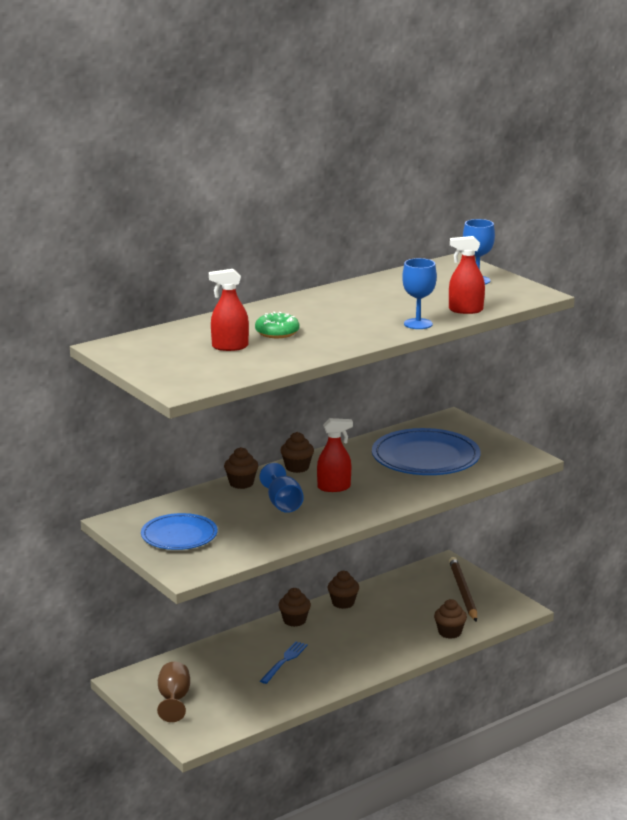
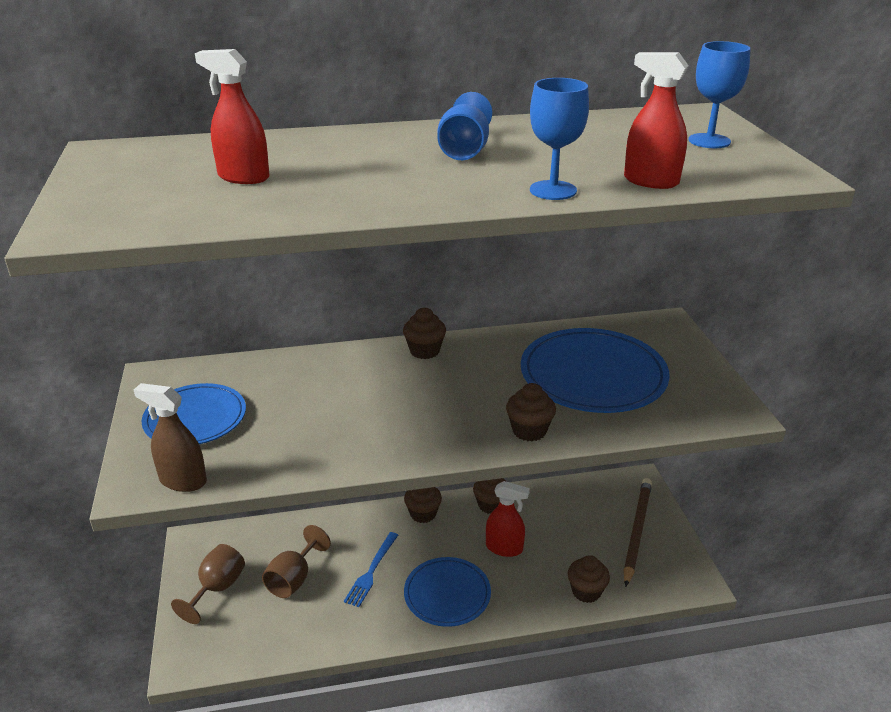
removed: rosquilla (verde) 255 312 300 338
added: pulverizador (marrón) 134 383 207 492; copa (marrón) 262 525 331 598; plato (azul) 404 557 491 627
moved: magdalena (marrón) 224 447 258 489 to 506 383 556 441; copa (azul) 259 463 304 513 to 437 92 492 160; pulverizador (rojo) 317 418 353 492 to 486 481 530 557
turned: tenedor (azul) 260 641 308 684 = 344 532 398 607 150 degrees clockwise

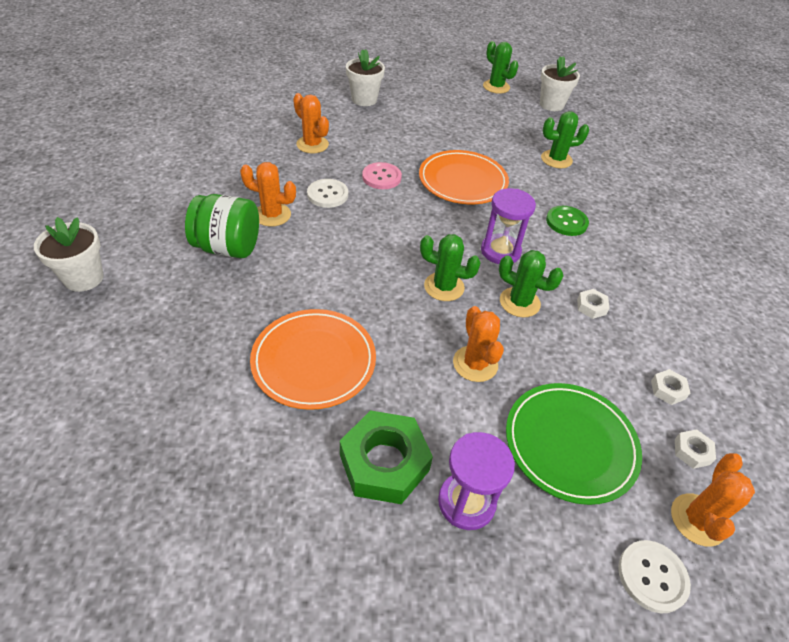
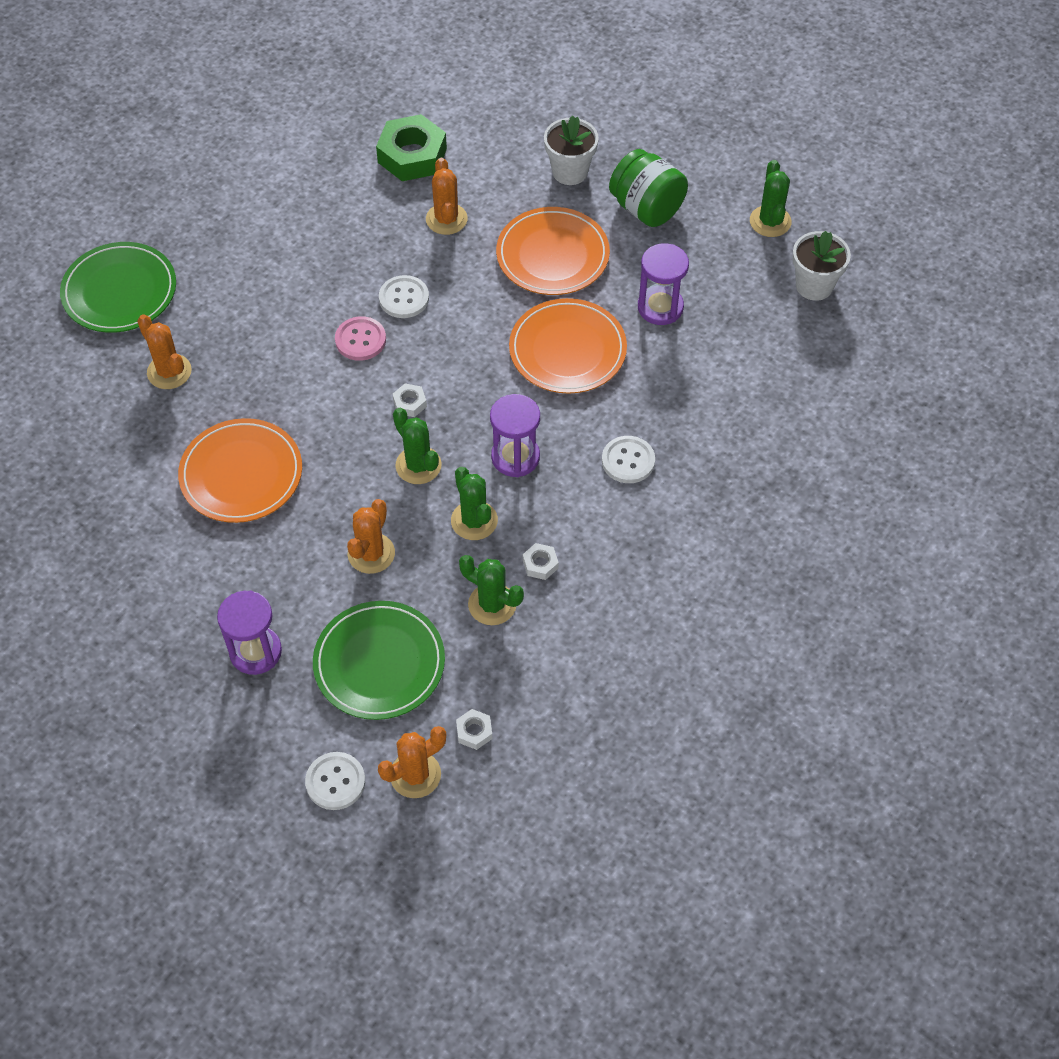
added: plato (naranja) 496 207 610 295; reloj de arena (morado) 638 243 689 325
moved: tarro (verde) 185 194 259 258 to 609 149 688 227; cactus (naranja) 240 162 296 227 to 137 314 192 389; tuerca (verde) 340 410 433 504 to 376 114 447 181; botón (rosa) 362 162 402 189 to 335 316 386 361; cactus (verde) 541 111 589 168 to 459 555 524 625; tuerca (blanco) 651 369 690 405 to 392 384 427 417
replaced: maceta (blanco) 34 217 104 292 to plato (verde) 60 242 176 333
recoloured: botón (verde) 546 206 589 236 to botón (blanco) 602 436 655 483

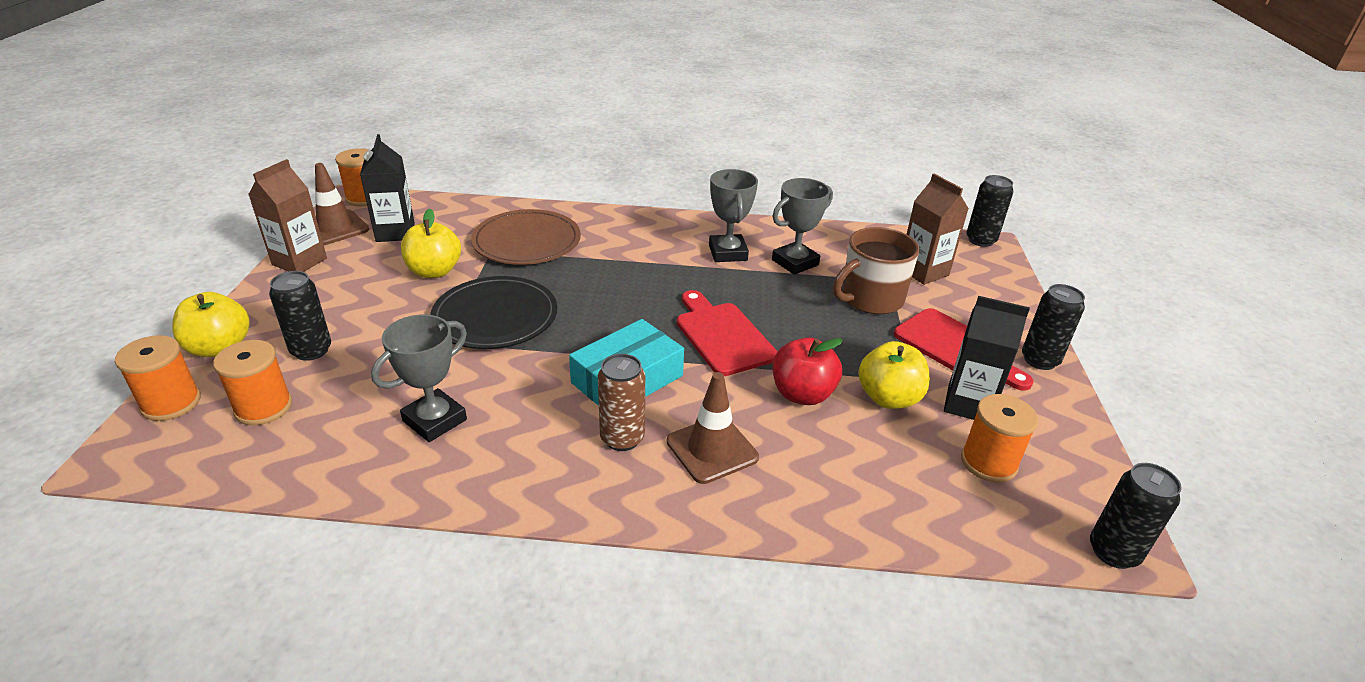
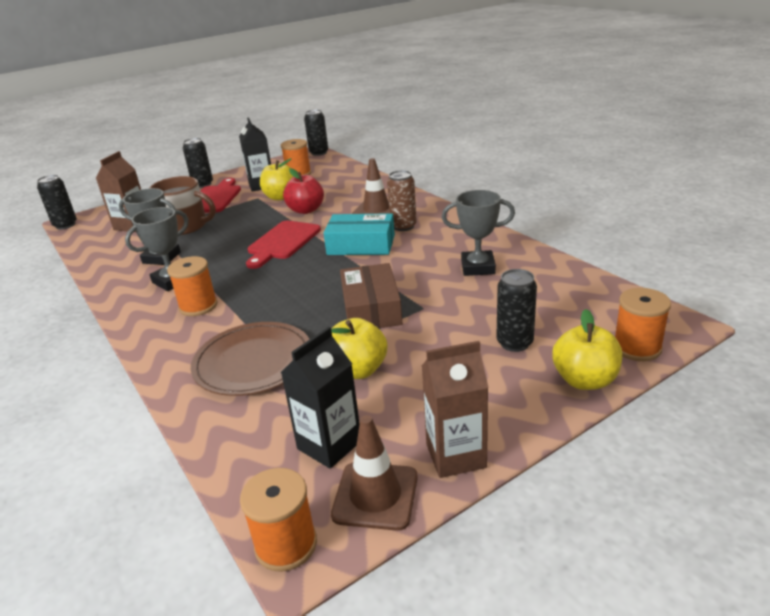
moved: carrete (naranja) 213 340 292 425 to 167 256 218 316
replaced: plato (negro) 430 276 557 349 to caja (marrón) 340 263 403 328

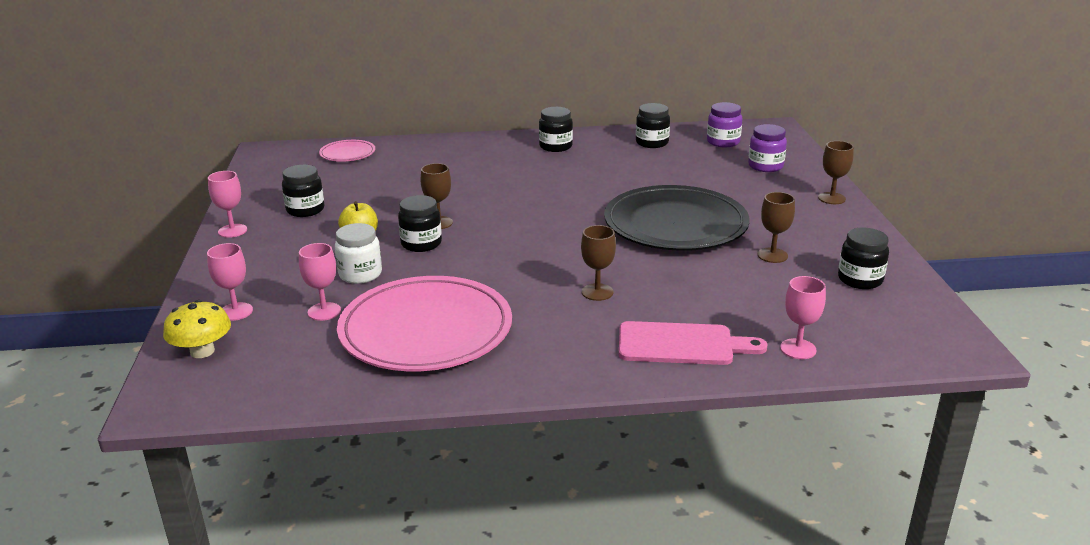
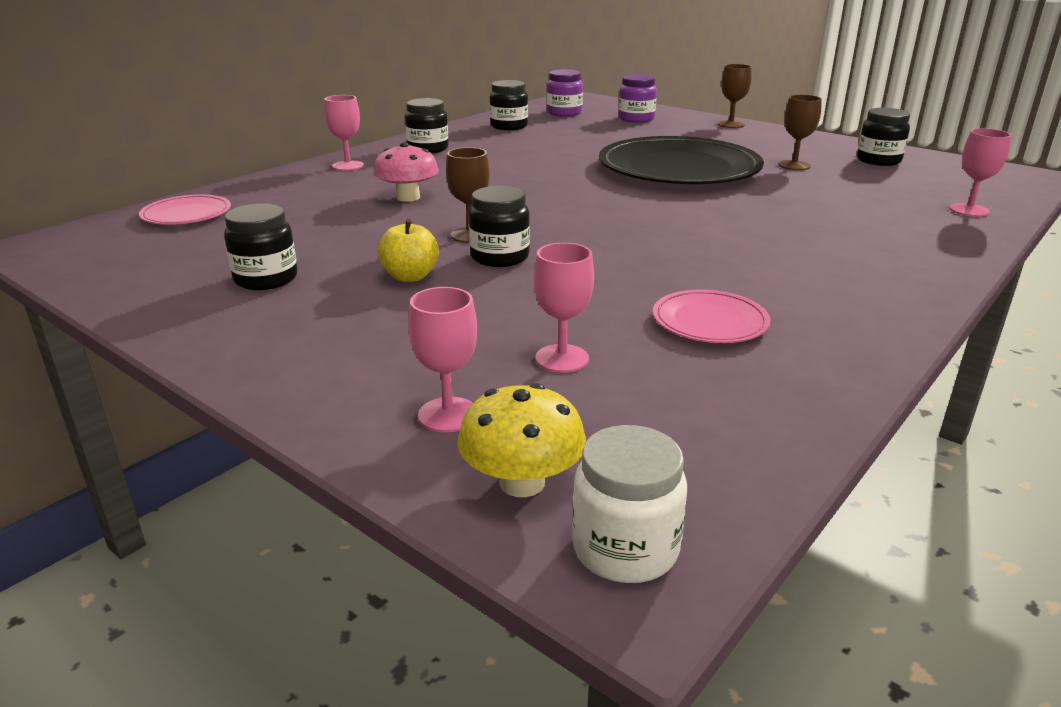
removed: copa (marrón) 581 225 616 301; tabla de cortar (rosa) 619 321 768 365
added: seta (rosa) 373 142 439 202
moved: copa (rosa) 208 171 247 238 to 324 95 364 171; tarro (blanco) 335 223 382 284 to 572 425 687 583
resized: plato (rosa) 337 276 512 371 = 653 290 771 343 x0.46

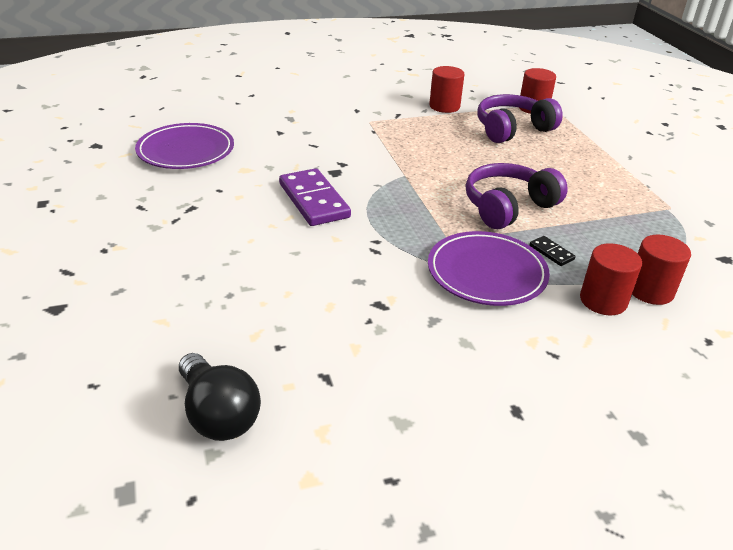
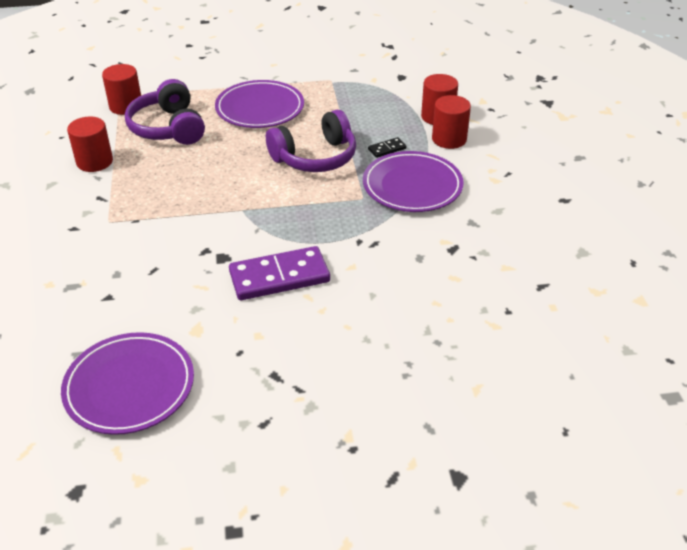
removed: bombilla (negro) 179 353 261 441
added: plato (morado) 215 80 304 128
turned: auriculares (morado) 466 163 568 229 = 266 110 356 172 90 degrees counterclockwise

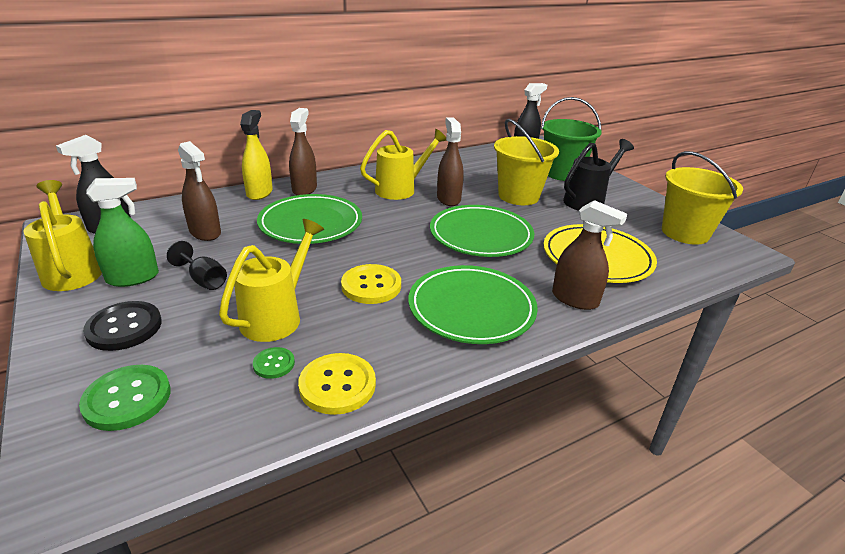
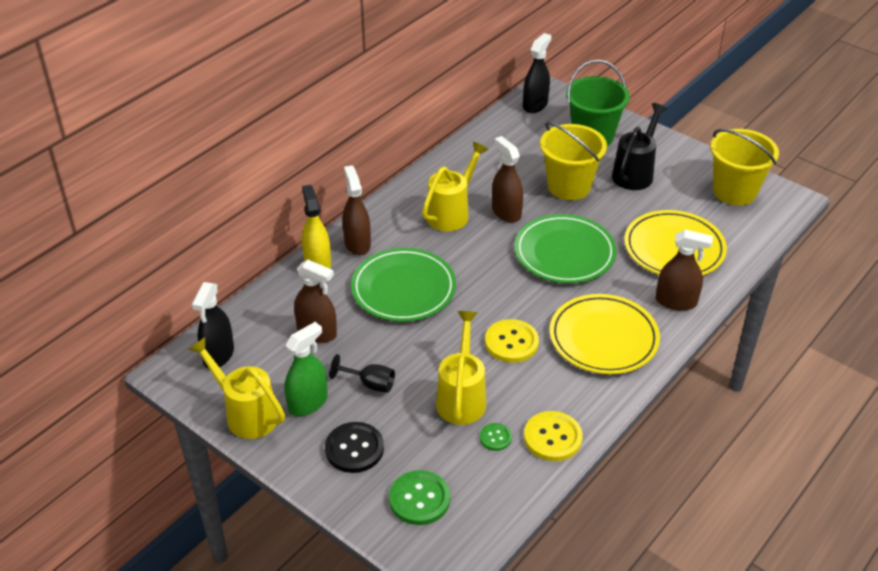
recoloured: plato (verde) 409 265 538 344 to plato (amarillo) 550 294 660 374

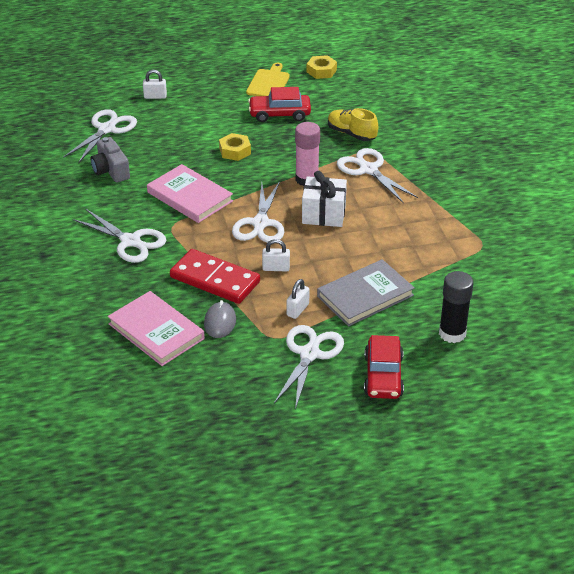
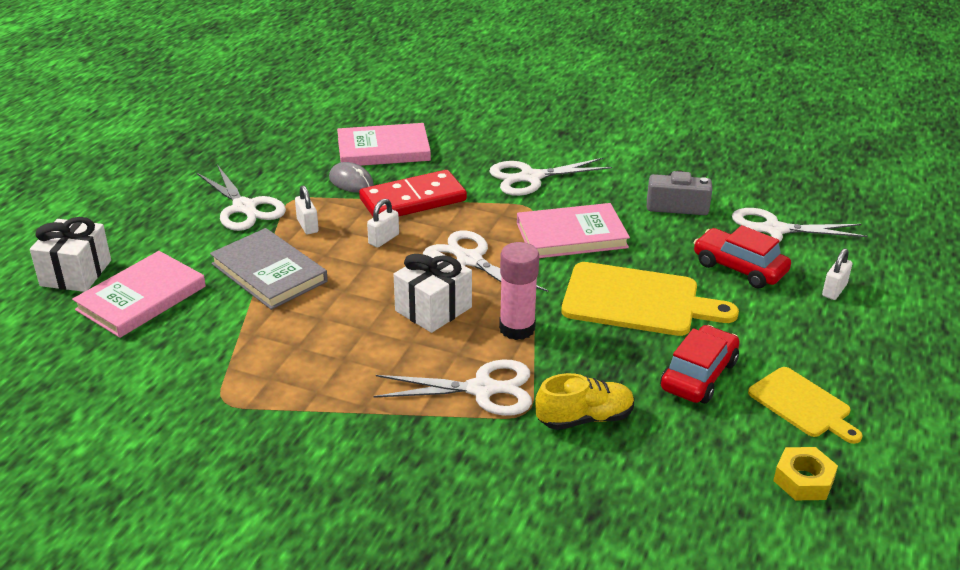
added: regalo (blanco) 30 217 111 292
moved: coche (rojo) 364 335 404 399 to 693 225 791 288
replaced: tuerca (amarillo) 219 133 251 161 to tabla de cortar (amarillo) 561 262 739 336; barra de pegamento (negro) 439 271 474 343 to libro (rosa) 72 251 206 338
turned: tijeras (blanco) 63 109 137 163 = 732 208 868 242 120 degrees clockwise; libro (gris) 317 259 415 326 = 210 228 328 310 45 degrees counterclockwise

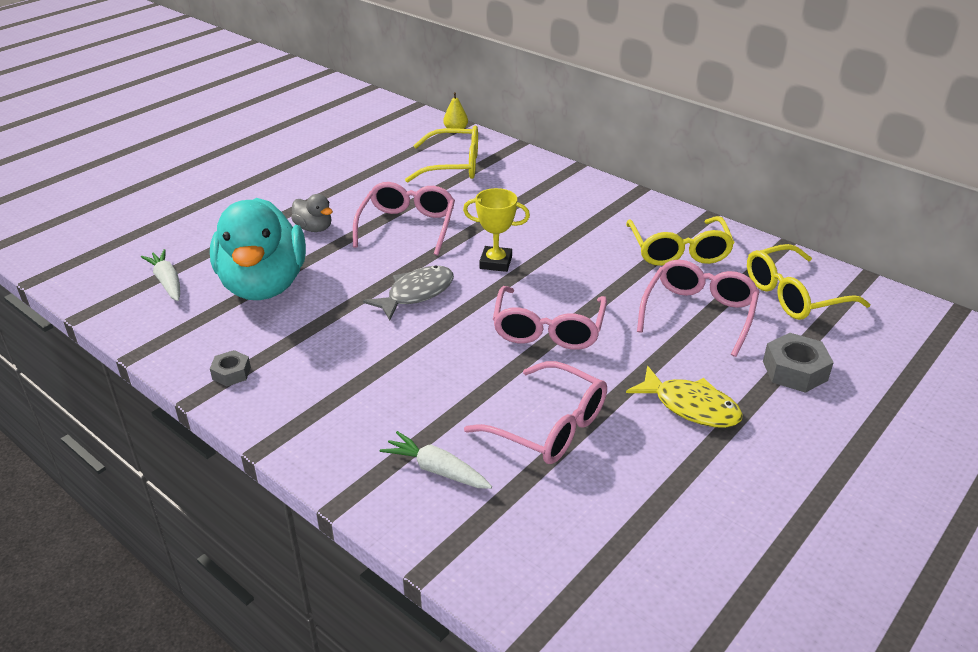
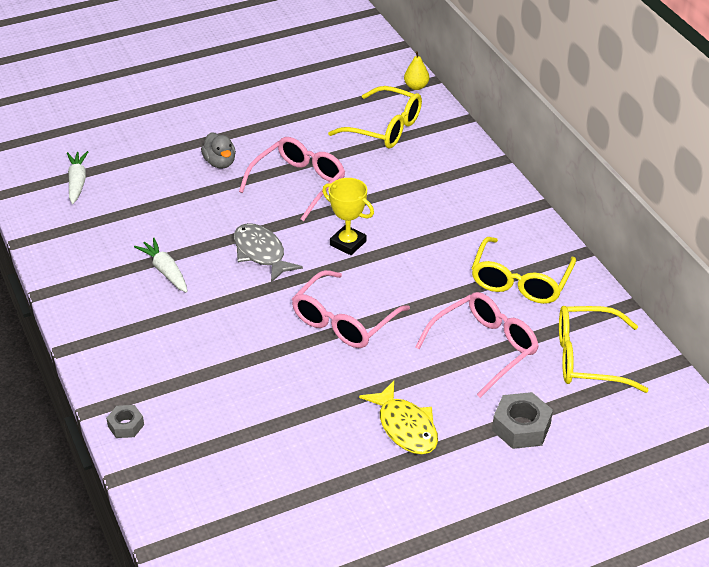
removed: pato (turquesa) 210 198 306 300; gafas (rosa) 464 361 607 464
moved: tuerca (gris) 210 350 251 386 to 106 405 144 438; zanahoria (blanco) 380 431 492 489 to 134 238 188 293
turned: pez (gris) 363 265 454 320 = 234 223 303 283 105 degrees counterclockwise

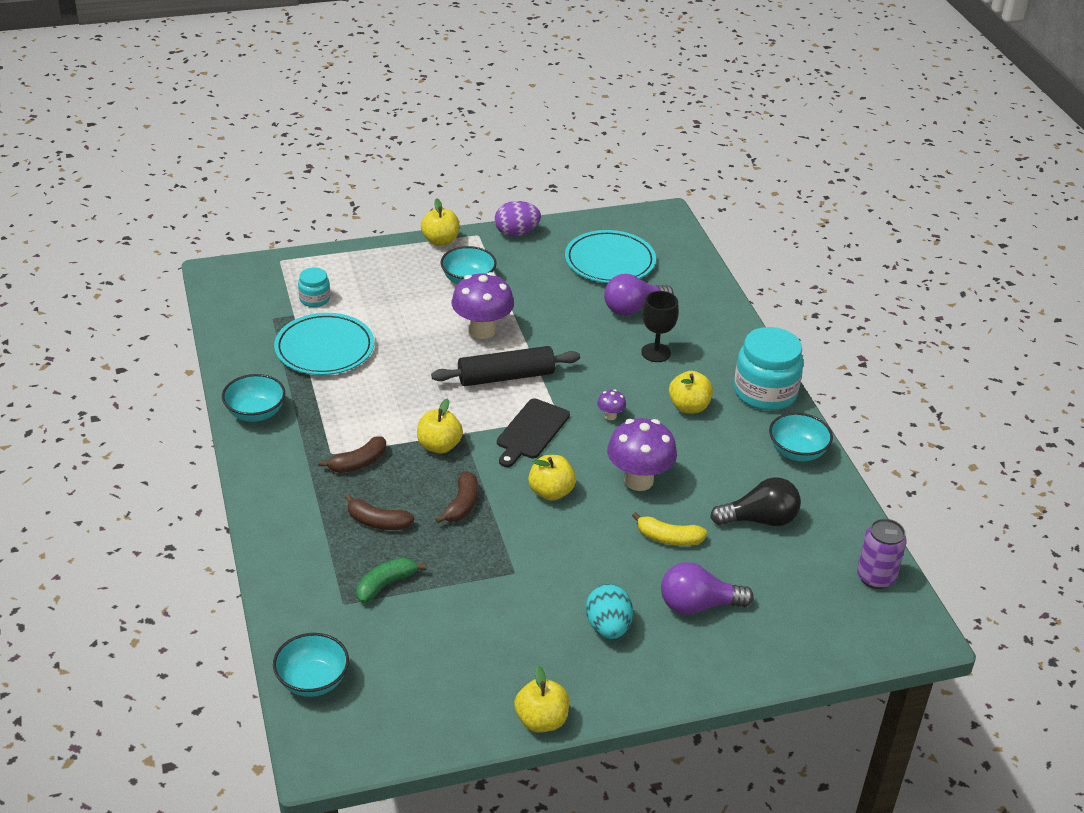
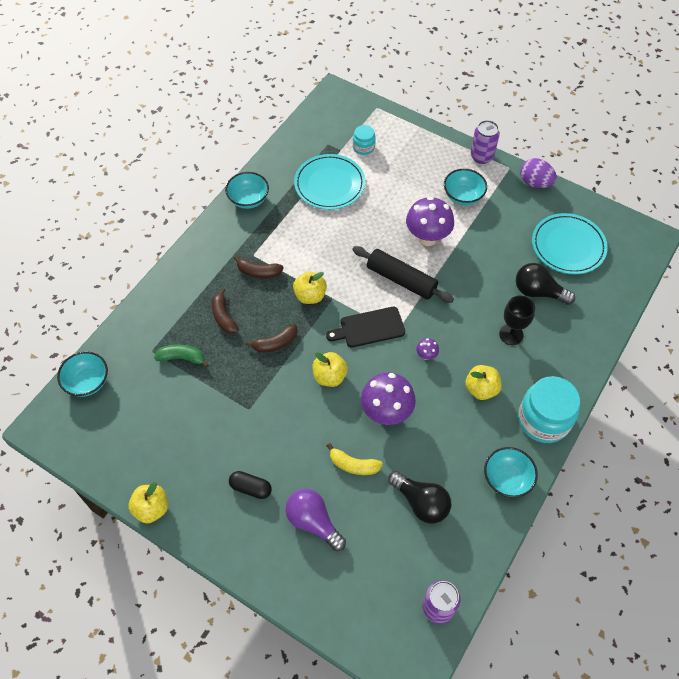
replaced: manzana (amarillo) 421 198 459 246 to lata (morado) 470 120 500 164; huevo (turquesa) 586 584 633 639 to cápsula (negro) 229 471 272 499
recoloured: bombilla (morado) 604 274 674 316 to bombilla (negro) 516 263 575 305
turned: plátano (amarillo) 632 512 707 546 = 327 443 383 475 45 degrees counterclockwise

